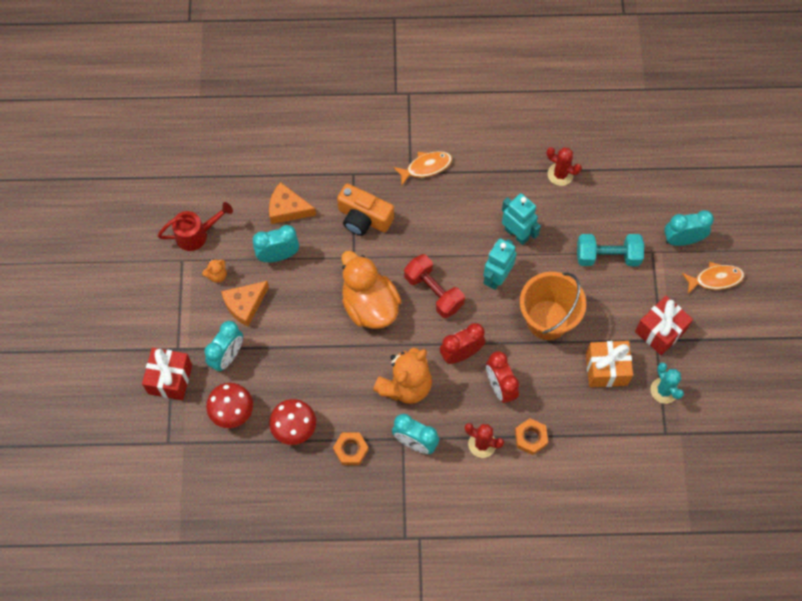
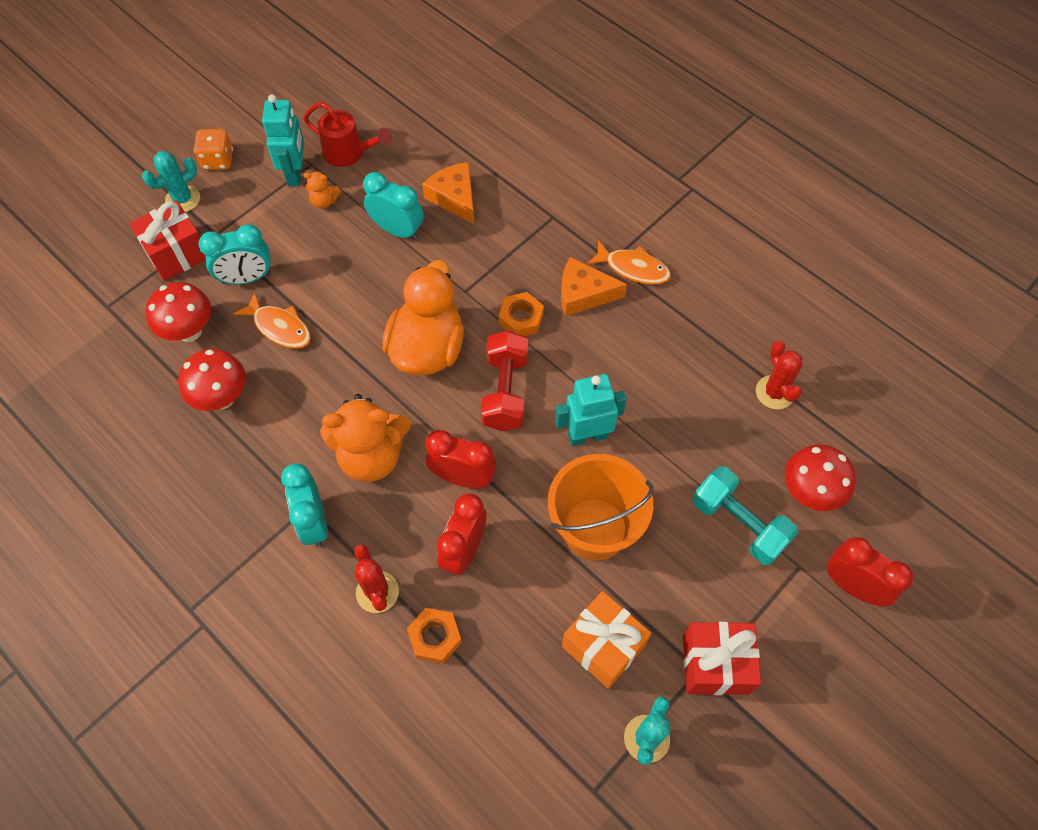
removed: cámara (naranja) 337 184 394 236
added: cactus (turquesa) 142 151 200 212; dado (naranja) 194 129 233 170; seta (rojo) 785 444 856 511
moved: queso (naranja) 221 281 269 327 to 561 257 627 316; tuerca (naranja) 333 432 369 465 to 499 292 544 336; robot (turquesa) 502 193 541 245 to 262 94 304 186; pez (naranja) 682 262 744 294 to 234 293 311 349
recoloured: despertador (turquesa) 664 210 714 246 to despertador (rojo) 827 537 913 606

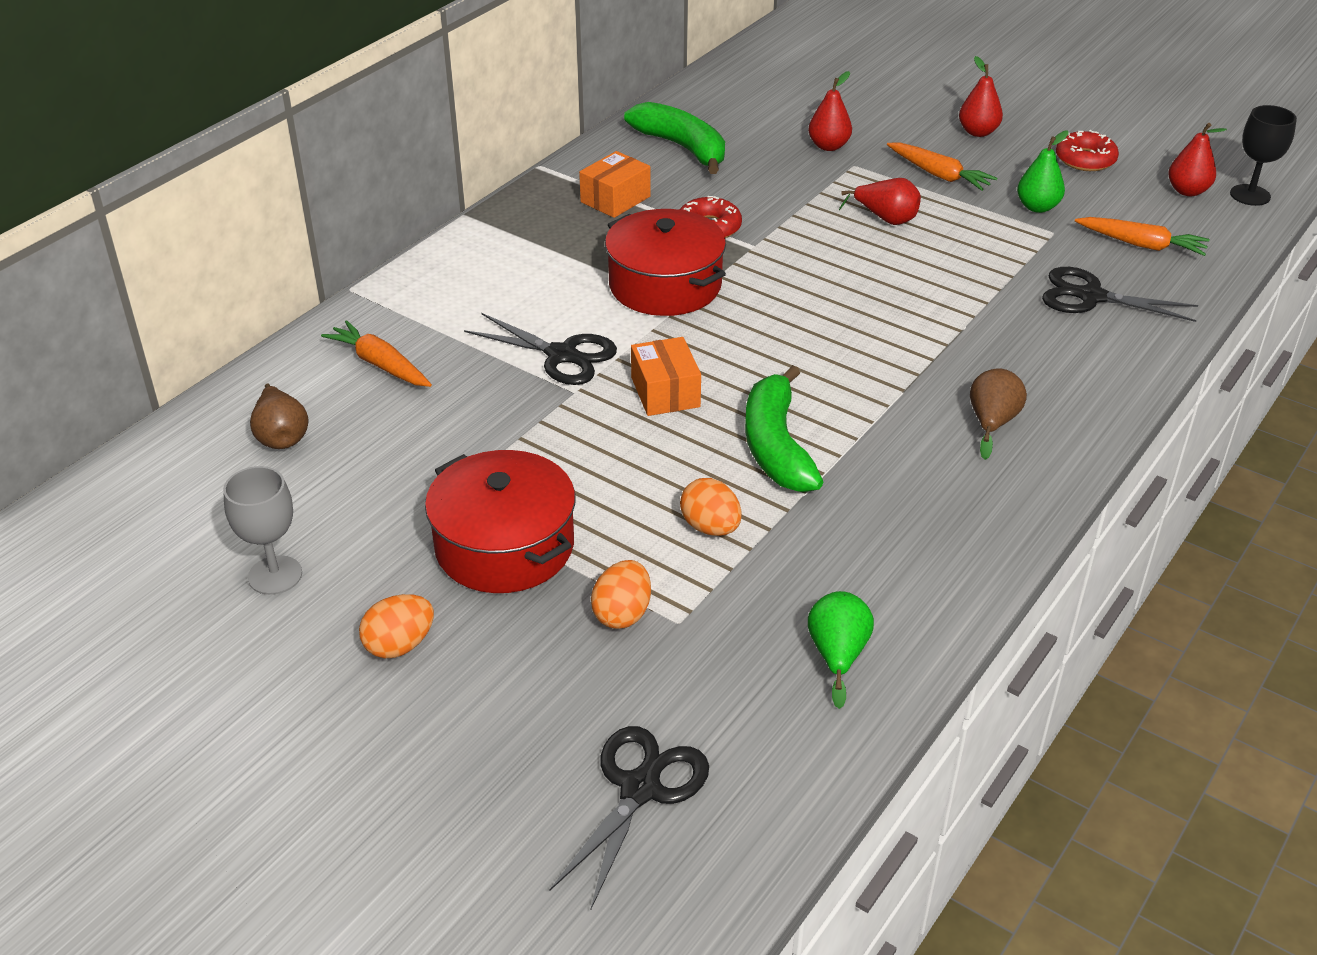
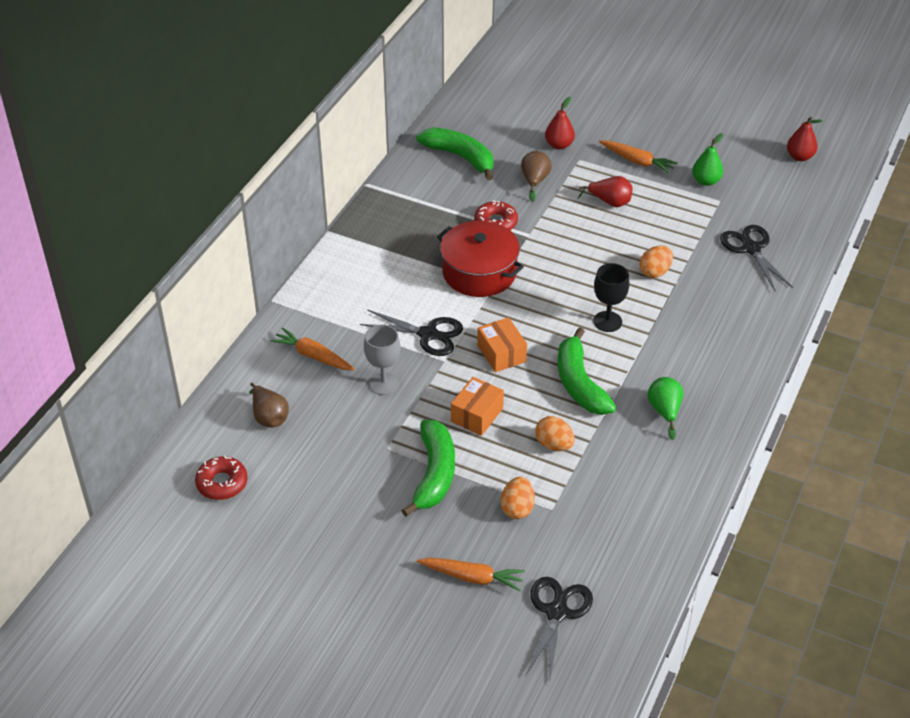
removed: pera (rojo) 959 56 1003 137
moved: copa (gris) 223 466 302 595 to 364 325 400 395; huevo (naranja) 359 594 434 658 to 639 245 673 278; caja (naranja) 579 151 651 218 to 451 377 504 436; pera (verde) 808 591 874 709 to 647 377 684 440; pera (marrón) 970 369 1027 460 to 521 151 552 202; rosquilla (rojo) 1056 130 1119 171 to 195 456 248 500; zanahoria (naranja) 1075 217 1210 256 to 417 557 525 591; copa (negro) 1230 105 1297 206 to 593 263 630 332
replaced: olla (rojo) 425 450 576 593 to plátano (verde) 401 420 455 517
turned: tijeras (negro) 1042 267 1198 322 = 720 225 793 291 60 degrees clockwise

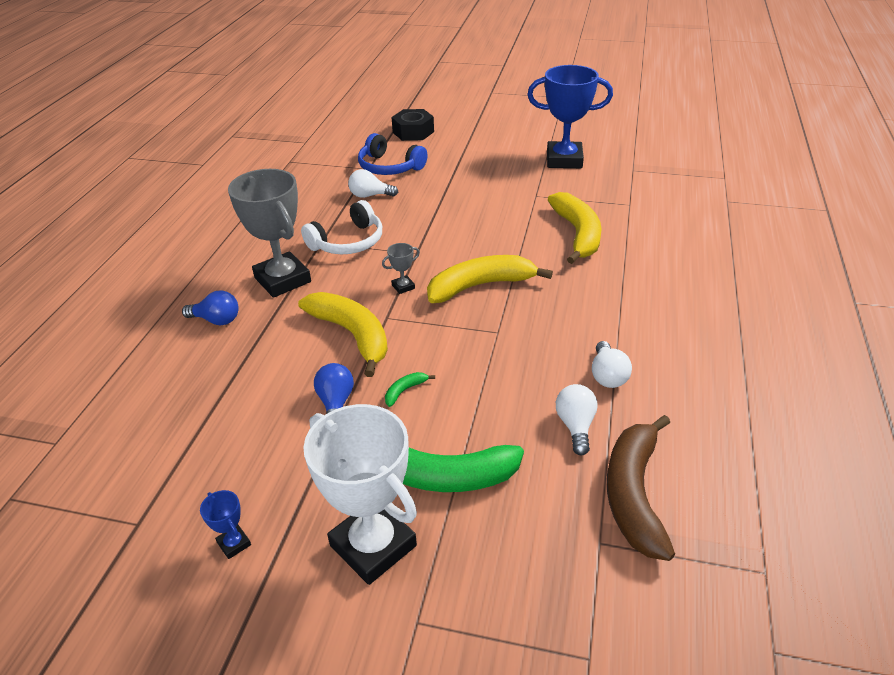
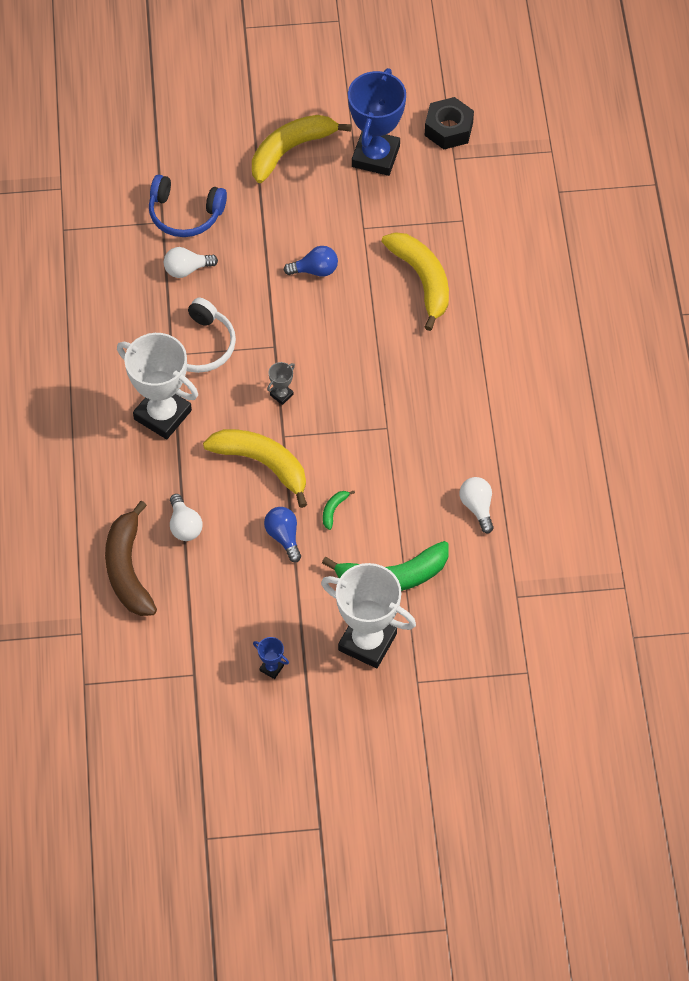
moved: bombilla (azul) 182 290 239 325 to 283 246 338 277; tuerca (negro) 391 109 434 141 to 425 97 474 149; plátano (amarillo) 427 255 553 303 to 252 115 351 183; bombilla (blanco) 592 341 632 388 to 170 494 203 541; plátano (marrón) 607 415 675 561 to 105 501 157 616
recoloured: trofeo (gris) 228 169 311 298 to trofeo (blanco) 117 333 198 439
turned: trofeo (azul) 527 65 613 168 = 348 68 406 176 60 degrees counterclockwise

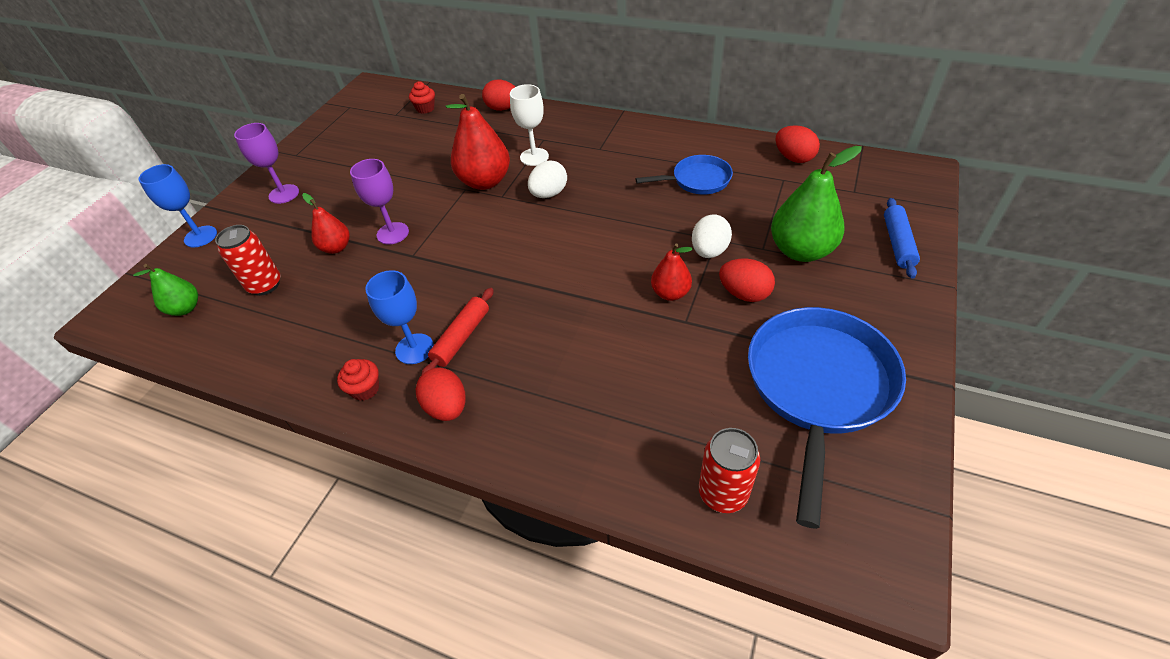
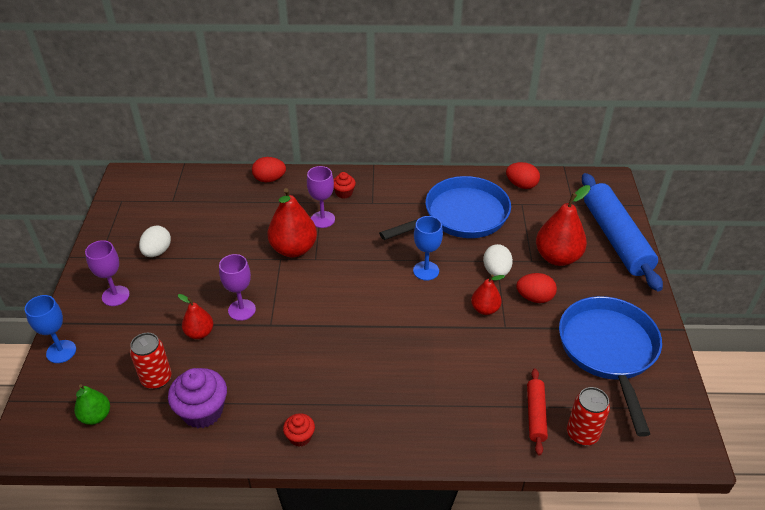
removed: huevo (rojo) 416 367 466 421
added: magdalena (morado) 168 368 227 428
moved: copa (azul) 365 270 434 364 to 413 216 443 280; magdalena (rojo) 409 81 435 114 to 333 172 356 198; rodillo (rojo) 422 288 494 374 to 527 368 548 455; huevo (blanco) 528 160 567 198 to 139 226 171 257
recoloured: copa (blanco) 510 84 549 166 to copa (morado) 307 166 335 228; pera (verde) 771 146 862 262 to pera (rojo) 536 185 590 266
resized: sartén (azul) 636 155 733 194 = 379 176 511 240 x1.88; rodillo (azul) 884 198 920 279 = 582 173 663 291 x2.08

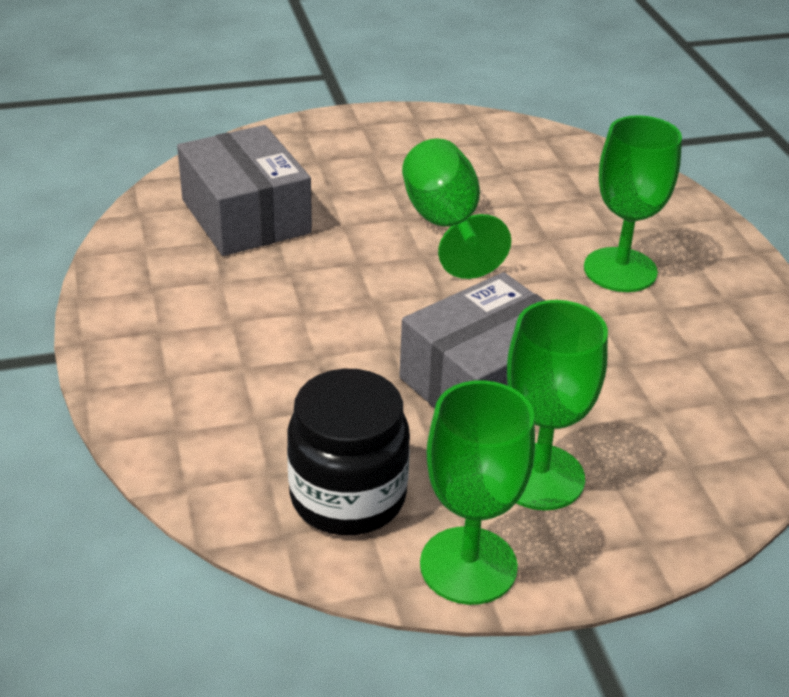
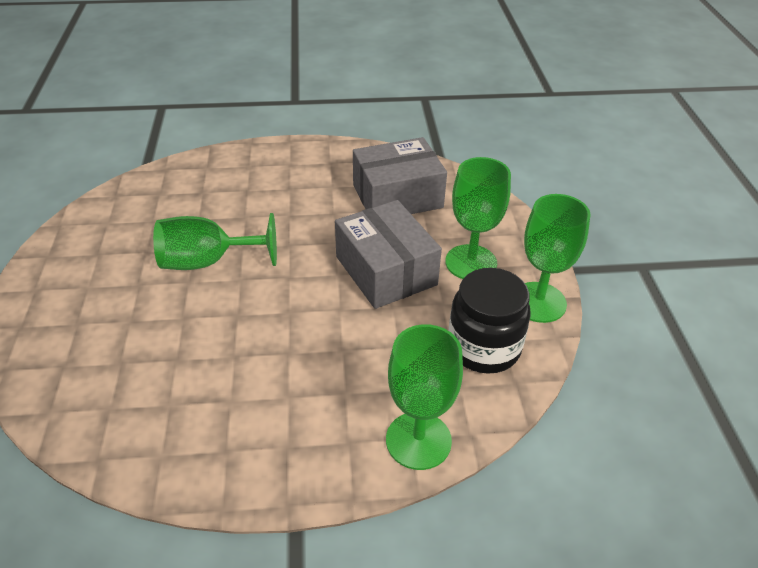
moved: caja (gris) 177 125 312 256 to 353 137 447 214; copa (verde) 584 115 682 292 to 386 324 463 470

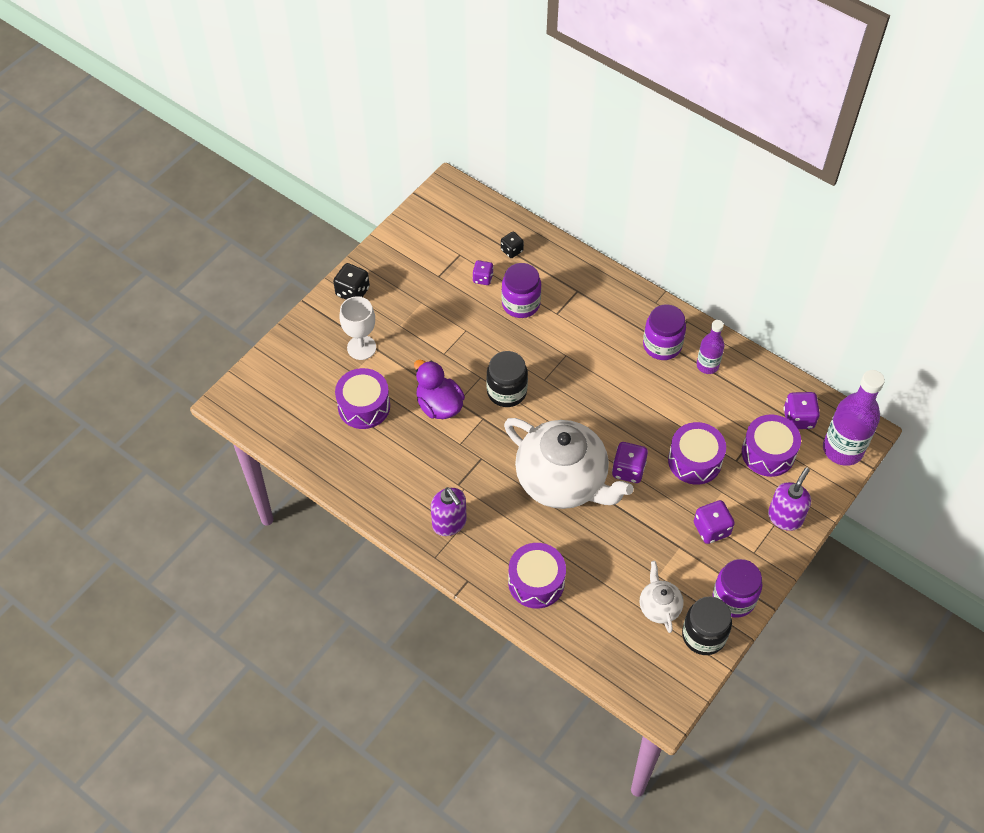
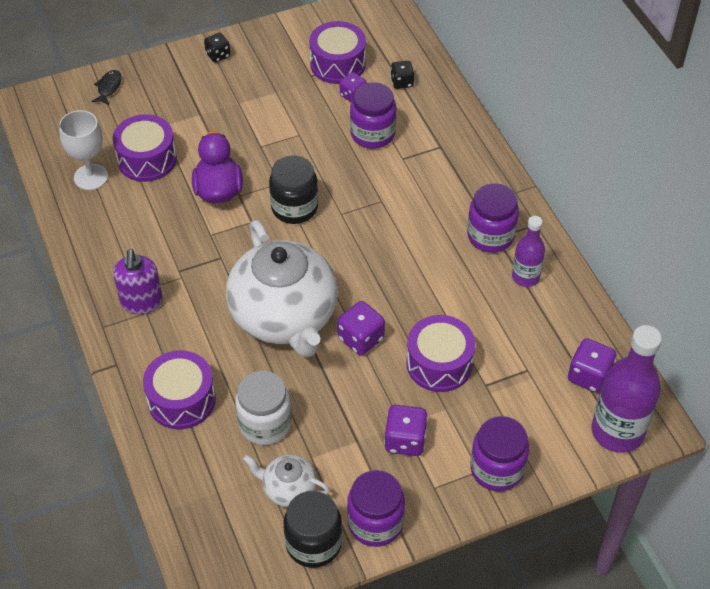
added: pez (negro) 91 70 122 105; tarro (blanco) 235 371 291 445
moved: copa (blanco) 340 296 376 360 to 59 110 108 190; tambor (morado) 742 415 801 477 to 309 21 366 84
replaced: dispensador de jabón (morado) 768 467 811 531 to tarro (morado) 470 416 529 491
turned: tetera (blanco) 640 561 684 633 = 243 455 330 507 90 degrees counterclockwise
resized: dado (negro) 333 263 370 300 = 204 33 231 63 x0.66

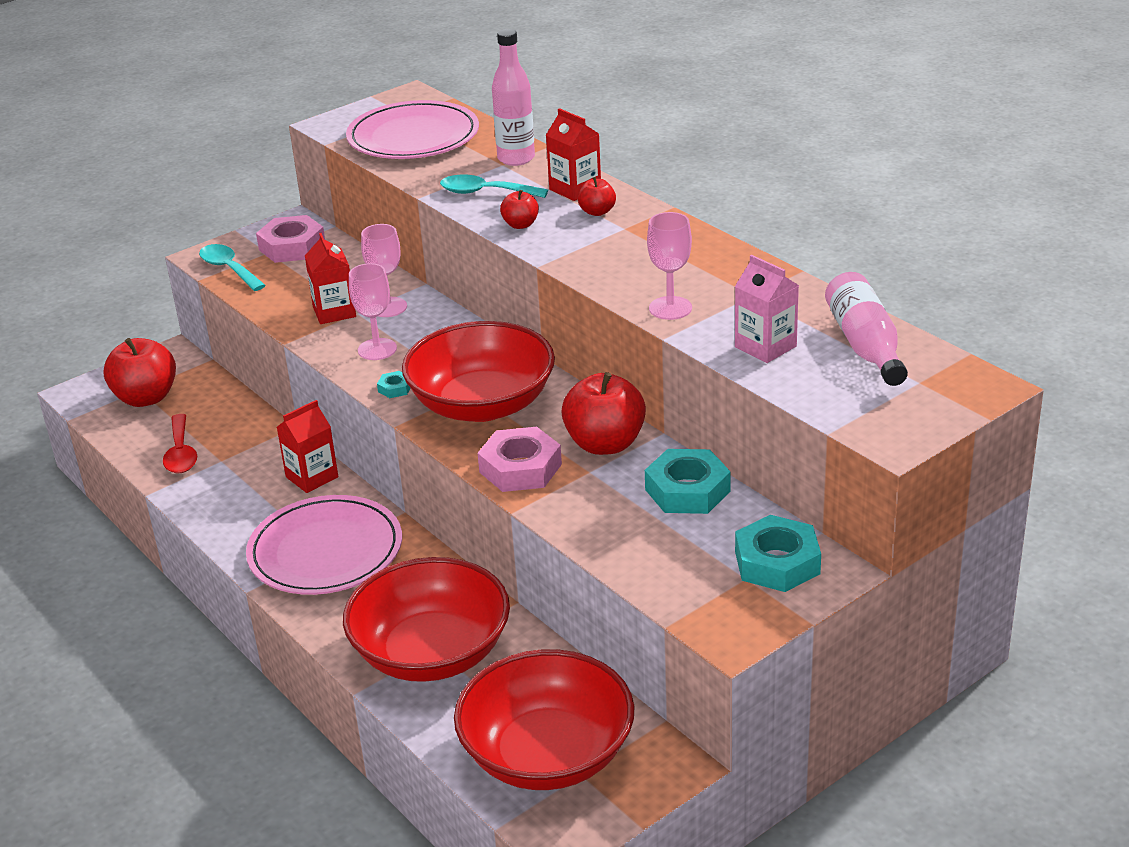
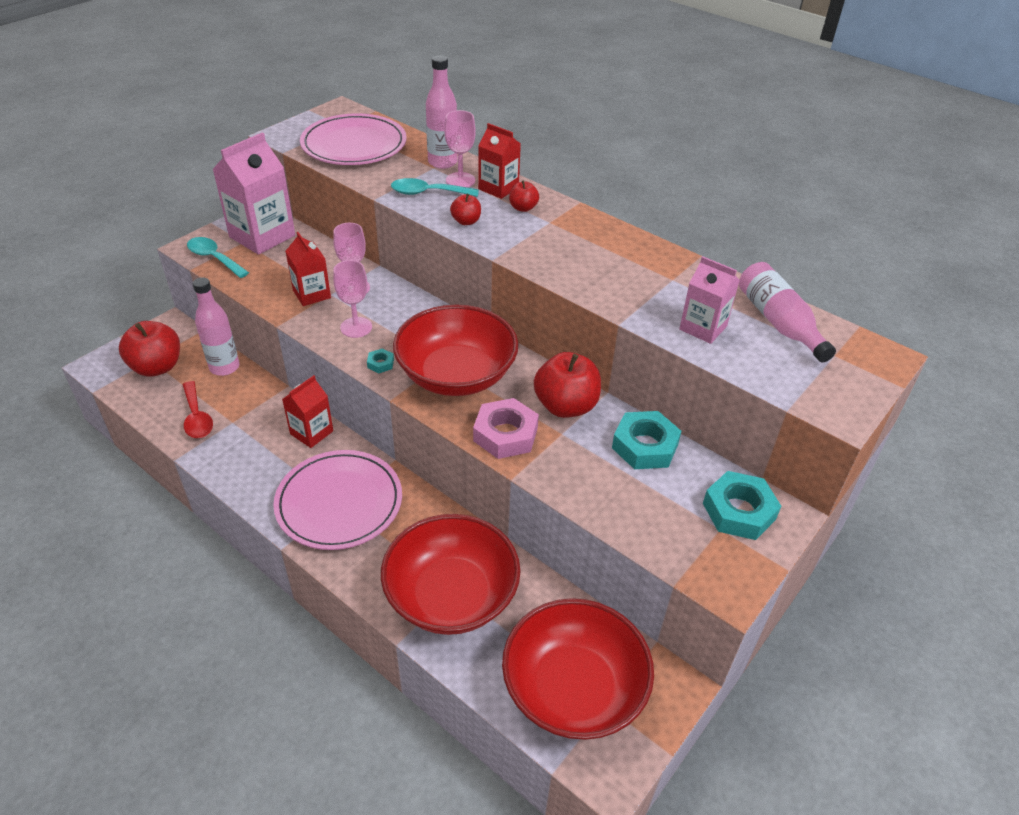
added: botella (rosa) 193 277 239 376
moved: copa (rosa) 647 212 692 320 to 444 110 476 187
replaced: tuerca (rosa) 256 215 325 263 to cartón de leche (rosa) 212 132 295 255

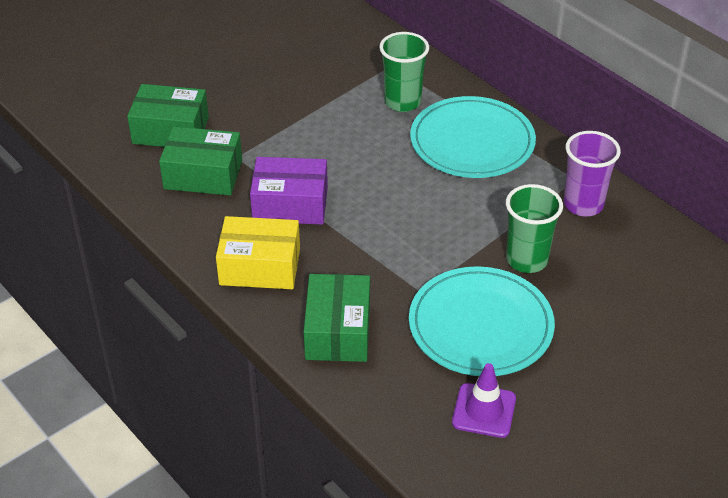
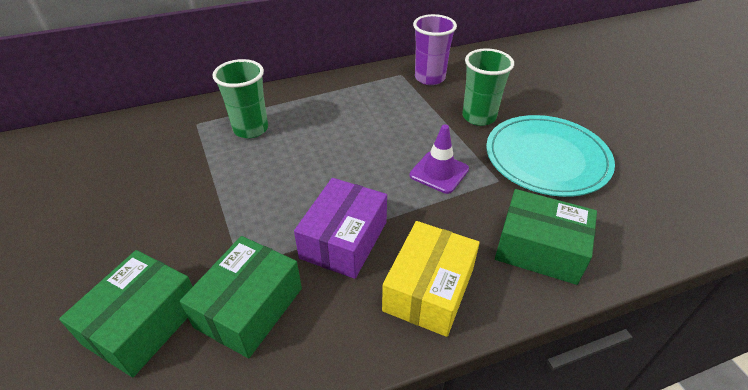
removed: plato (turquesa) 410 96 536 178
moved: cono de tráfico (morado) 452 363 516 438 to 410 125 469 194

